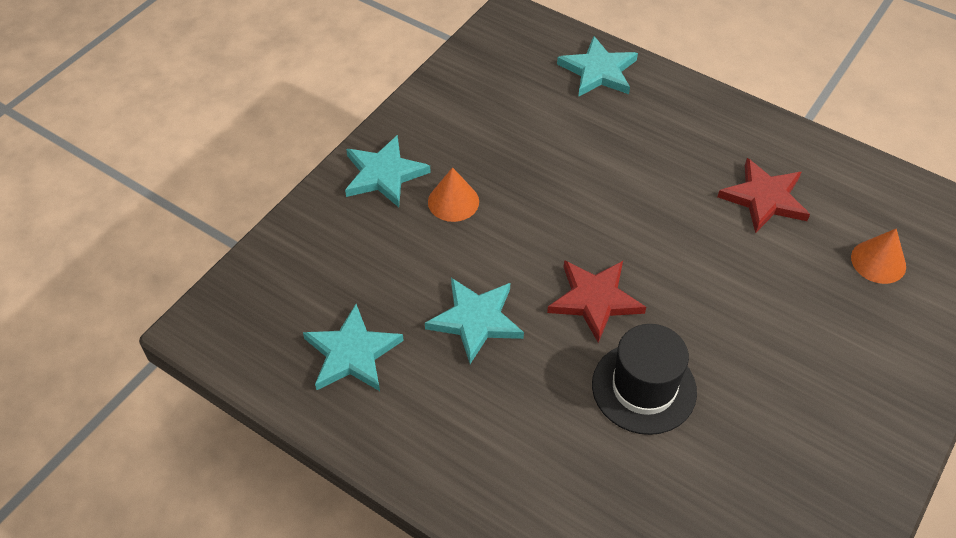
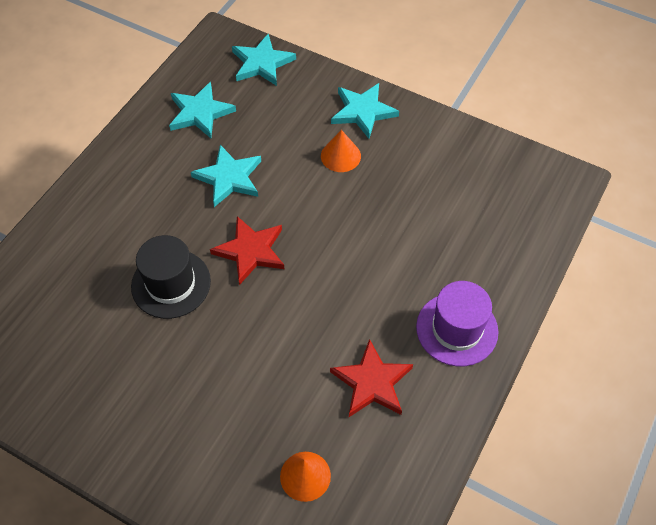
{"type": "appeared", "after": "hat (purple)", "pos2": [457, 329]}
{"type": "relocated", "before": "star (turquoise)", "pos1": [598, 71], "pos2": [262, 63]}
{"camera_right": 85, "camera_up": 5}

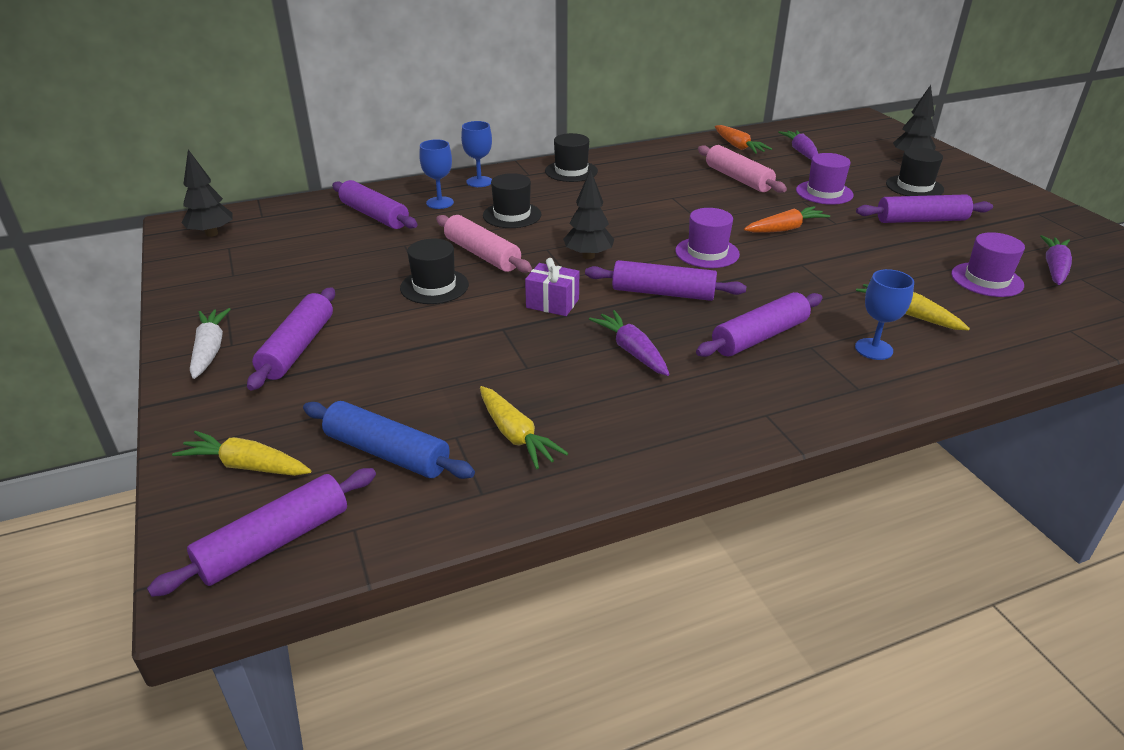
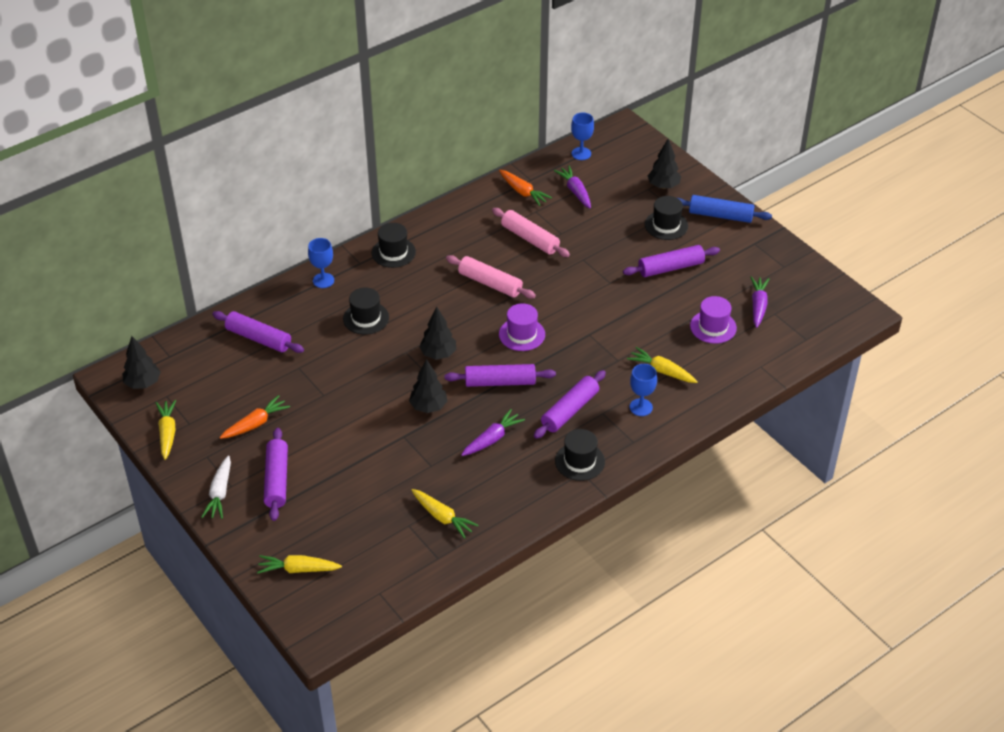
{"type": "missing", "before": "rolling pin (purple)", "pos1": [274, 542]}
{"type": "missing", "before": "hat (purple)", "pos1": [824, 192]}
{"type": "appeared", "after": "carrot (yellow)", "pos2": [167, 433]}
{"type": "relocated", "before": "rolling pin (blue)", "pos1": [387, 452], "pos2": [720, 215]}
{"type": "relocated", "before": "hat (black)", "pos1": [434, 286], "pos2": [579, 461]}
{"type": "relocated", "before": "goblet (blue)", "pos1": [440, 203], "pos2": [581, 153]}
{"type": "relocated", "before": "rolling pin (pink)", "pos1": [482, 254], "pos2": [490, 283]}
{"type": "relocated", "before": "carrot (orange)", "pos1": [785, 229], "pos2": [255, 424]}
{"type": "exchanged", "before": "gift (purple)", "after": "tree (black)", "pos1": [552, 303], "pos2": [428, 407]}
{"type": "spun", "before": "carrot (white)", "pos1": [210, 350], "pos2": [220, 493], "turn": -150}
{"type": "spun", "before": "carrot (purple)", "pos1": [632, 351], "pos2": [492, 439], "turn": 90}
{"camera_right": -15, "camera_up": 10}

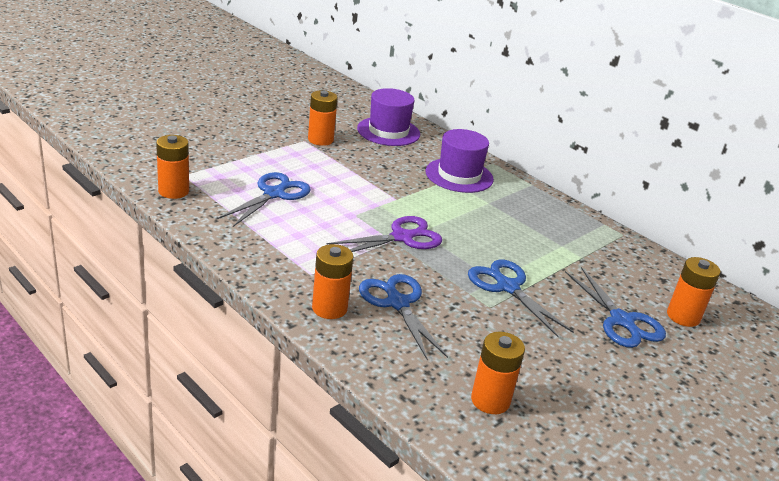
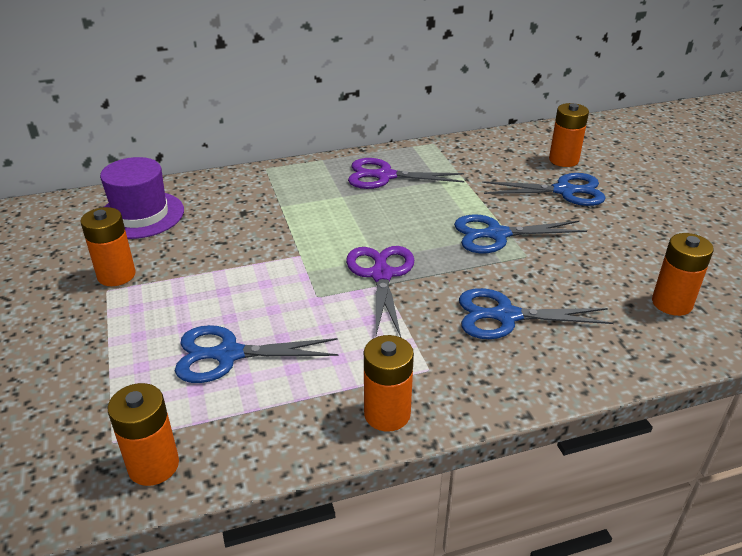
{"type": "missing", "before": "hat (purple)", "pos1": [459, 175]}
{"type": "appeared", "after": "scissors (purple)", "pos2": [384, 176]}
{"type": "relocated", "before": "battery (orange)", "pos1": [329, 308], "pos2": [387, 414]}
{"type": "spun", "before": "scissors (blue)", "pos1": [274, 194], "pos2": [227, 354], "turn": -60}
{"camera_right": -60, "camera_up": 5}

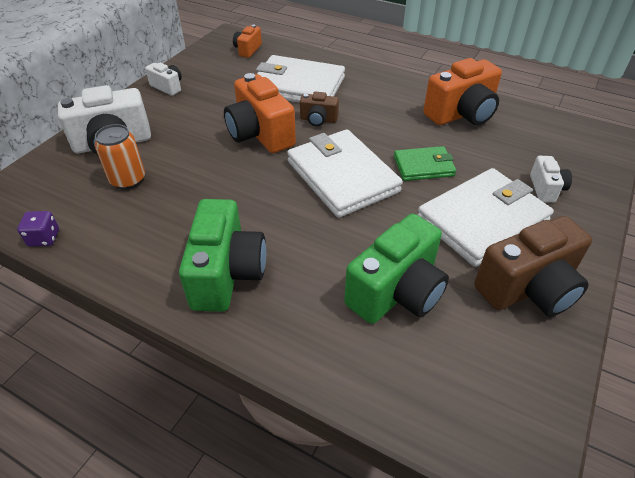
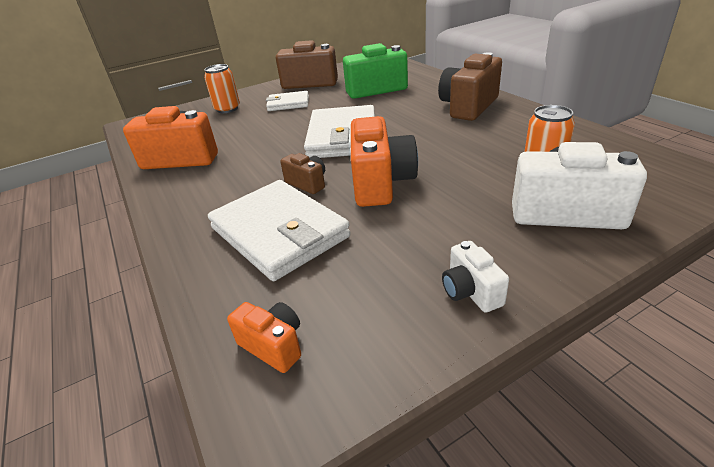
{"type": "missing", "before": "dice (purple)", "pos1": [44, 238]}
{"type": "missing", "before": "wallet (green)", "pos1": [423, 166]}
{"type": "exchanged", "before": "camera (white)", "after": "can (orange)", "pos1": [546, 189], "pos2": [227, 109]}
{"type": "colour", "before": "camera (green)", "after": "camera (brown)", "pos1": [227, 273], "pos2": [468, 107]}
{"type": "spun", "before": "camera (orange)", "pos1": [247, 50], "pos2": [273, 346], "turn": -105}
{"type": "size", "before": "wallet (white)", "pos1": [482, 220], "pos2": [288, 104], "scale": 0.55}
{"camera_right": -145, "camera_up": -10}

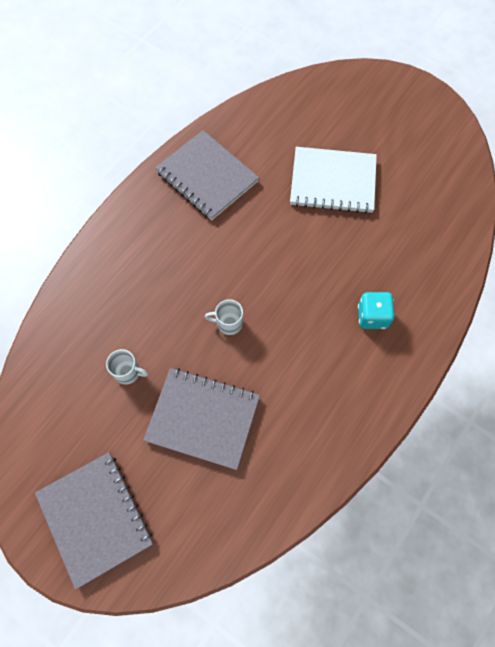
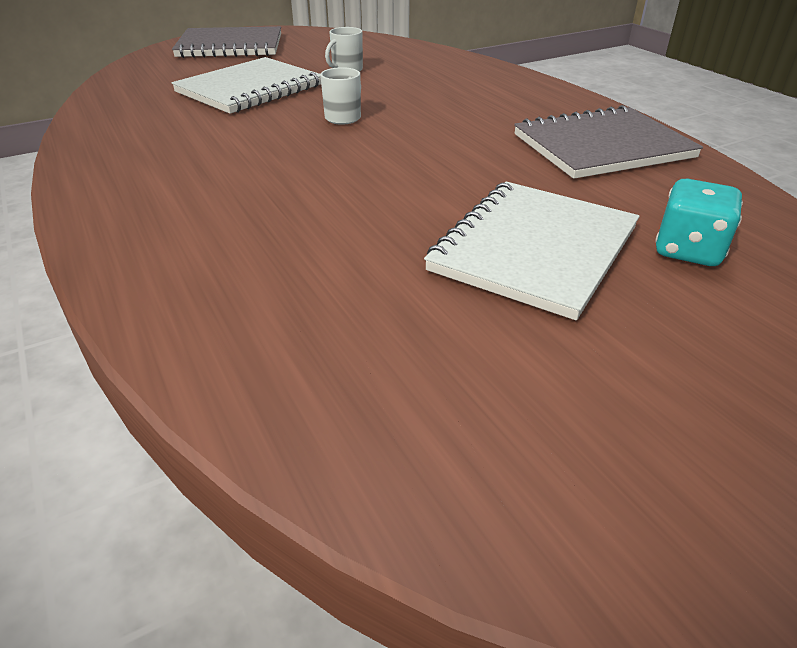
{"type": "relocated", "before": "dice (turquoise)", "pos1": [372, 316], "pos2": [688, 250]}
{"type": "colour", "before": "notebook (grey)", "after": "notebook (white)", "pos1": [203, 418], "pos2": [250, 89]}
{"camera_right": 115, "camera_up": -30}

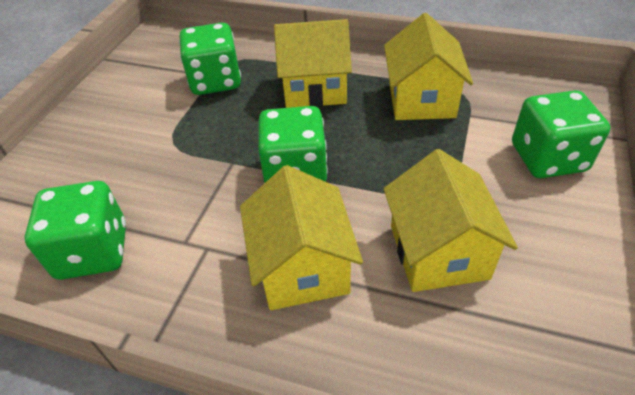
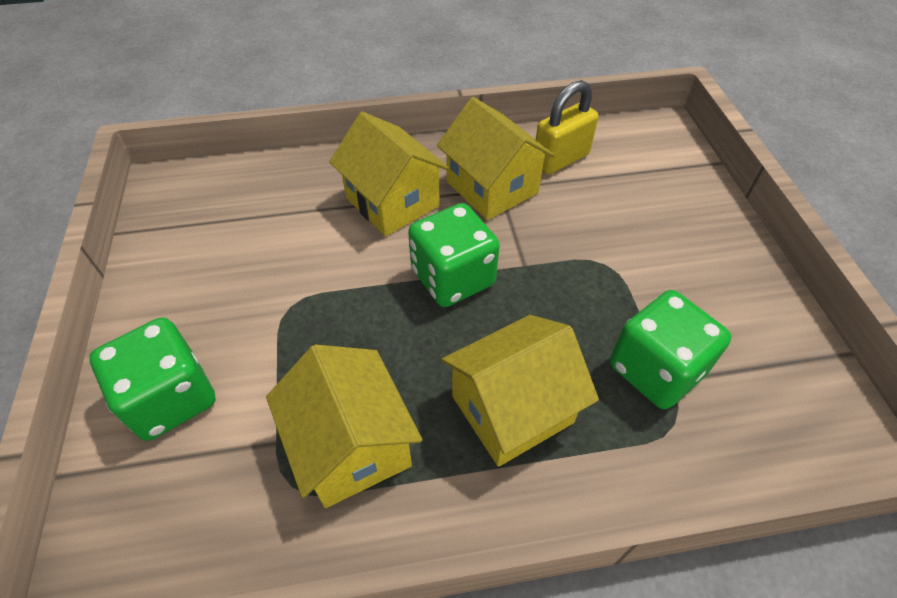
{"type": "relocated", "before": "house (yellow)", "pos1": [438, 252], "pos2": [492, 187]}
{"type": "exchanged", "before": "dice (green)", "after": "padlock (yellow)", "pos1": [93, 251], "pos2": [560, 159]}
{"camera_right": 150, "camera_up": 5}

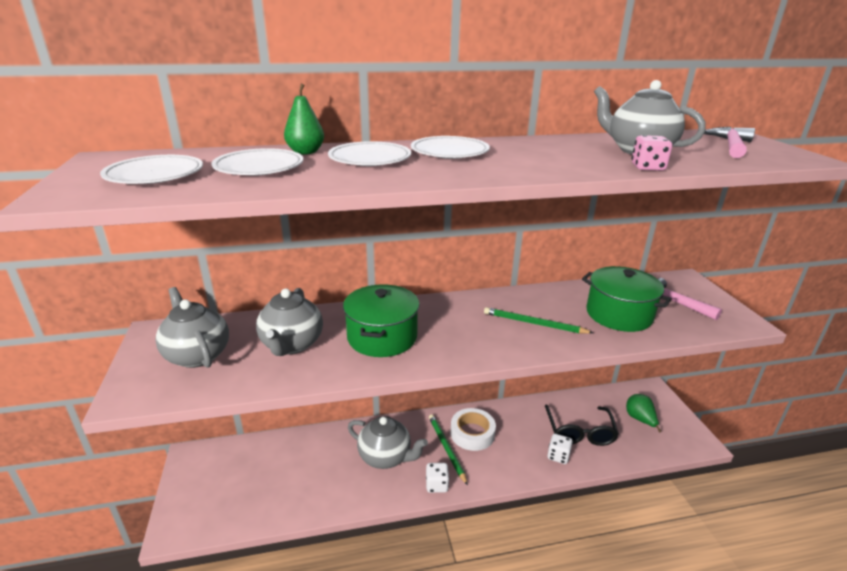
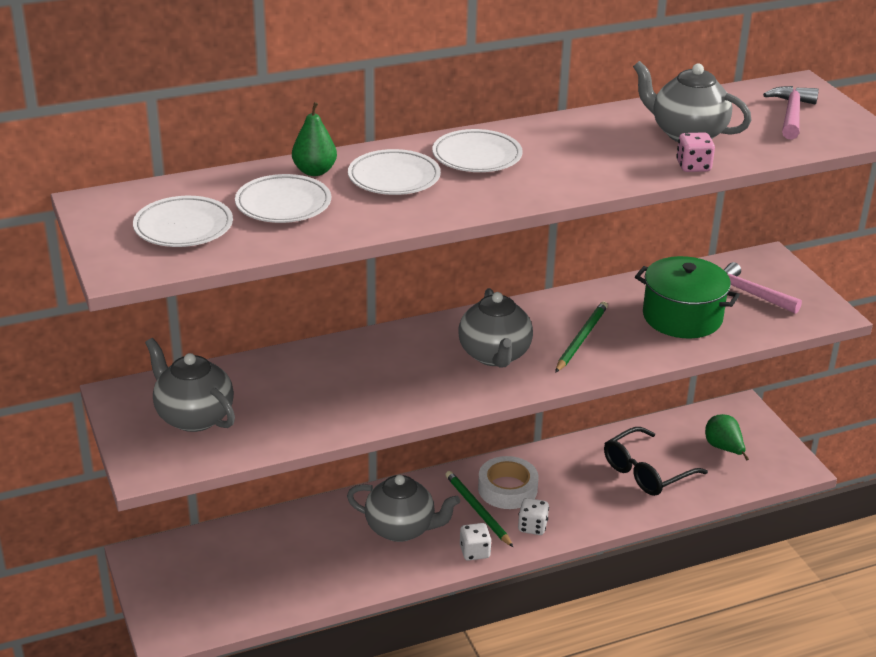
{"type": "missing", "before": "pot (green)", "pos1": [382, 337]}
{"type": "relocated", "before": "teapot (grey)", "pos1": [292, 345], "pos2": [494, 355]}
{"type": "relocated", "before": "dice (white)", "pos1": [558, 456], "pos2": [532, 527]}
{"type": "spun", "before": "pencil (green)", "pos1": [534, 323], "pos2": [581, 339], "turn": 105}
{"type": "spun", "before": "glasses (black)", "pos1": [579, 432], "pos2": [646, 472], "turn": 60}
{"camera_right": -10, "camera_up": 5}

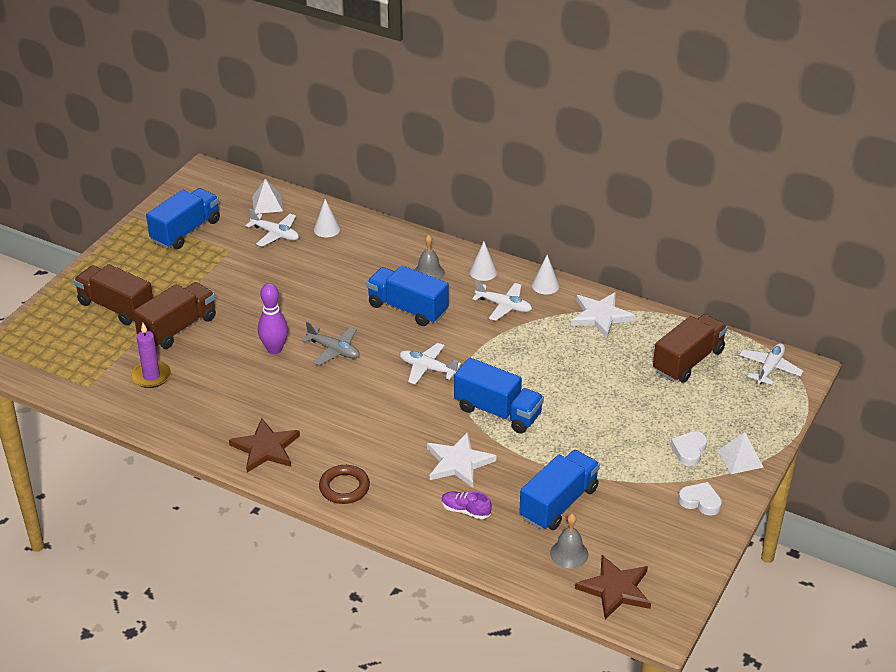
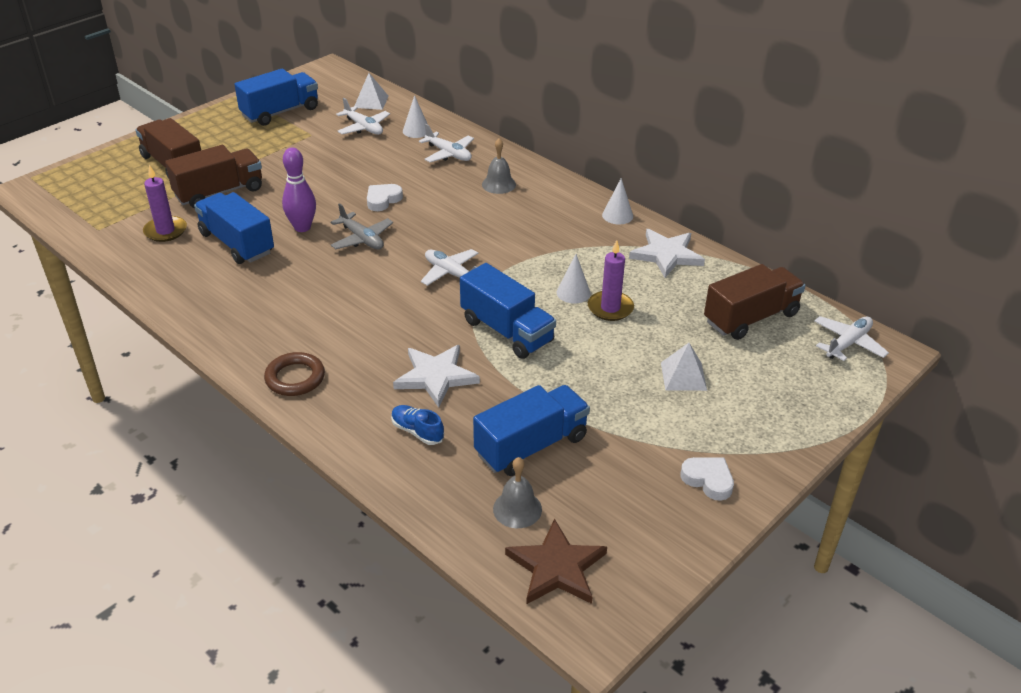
{"type": "missing", "before": "star (brown)", "pos1": [266, 448]}
{"type": "appeared", "after": "candle (purple)", "pos2": [610, 308]}
{"type": "relocated", "before": "truck (blue)", "pos1": [408, 308], "pos2": [237, 243]}
{"type": "relocated", "before": "cone (white)", "pos1": [483, 272], "pos2": [573, 292]}
{"type": "relocated", "before": "plane (white)", "pos1": [503, 306], "pos2": [448, 154]}
{"type": "relocated", "before": "heart (white)", "pos1": [689, 450], "pos2": [383, 200]}
{"type": "relocated", "before": "pyramid (white)", "pos1": [740, 458], "pos2": [683, 376]}
{"type": "colour", "before": "shoe (purple)", "after": "shoe (blue)", "pos1": [465, 510], "pos2": [417, 431]}
{"camera_right": 15, "camera_up": 0}

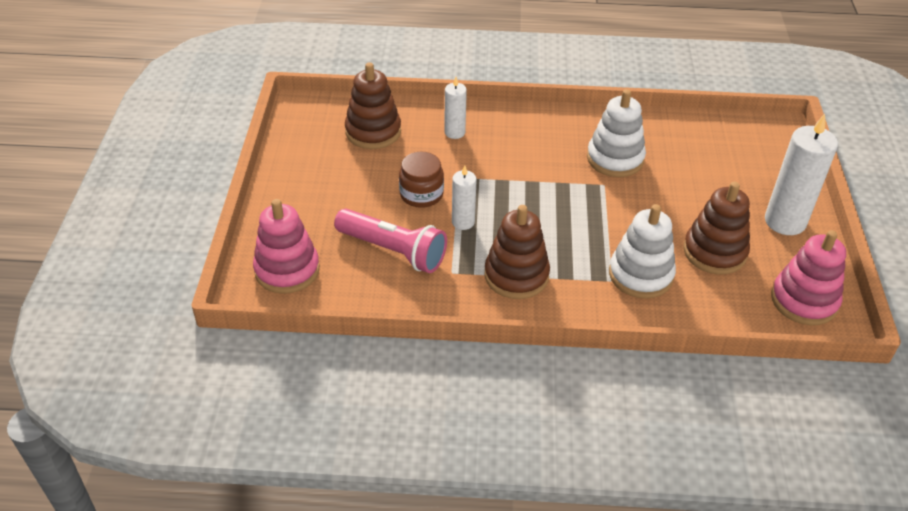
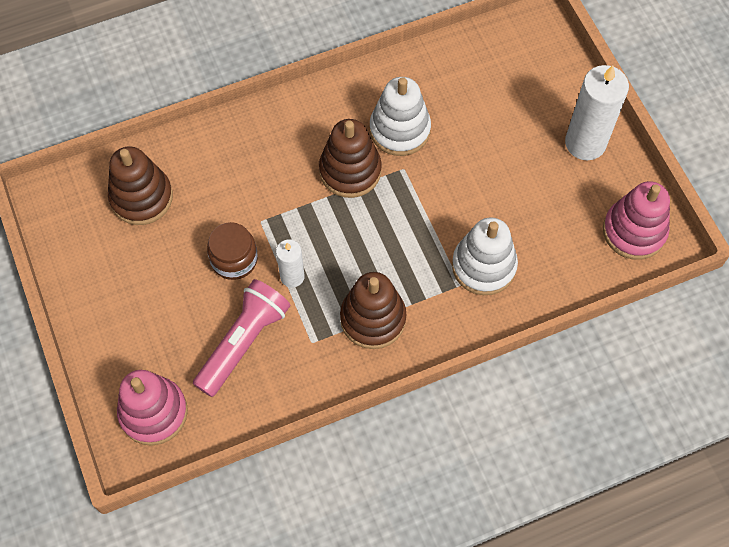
{"type": "missing", "before": "candle (white)", "pos1": [454, 132]}
{"type": "relocated", "before": "stacking toy (brown)", "pos1": [714, 252], "pos2": [350, 171]}
{"type": "spun", "before": "flashlight (pink)", "pos1": [393, 251], "pos2": [243, 342], "turn": -60}
{"camera_right": -25, "camera_up": 20}

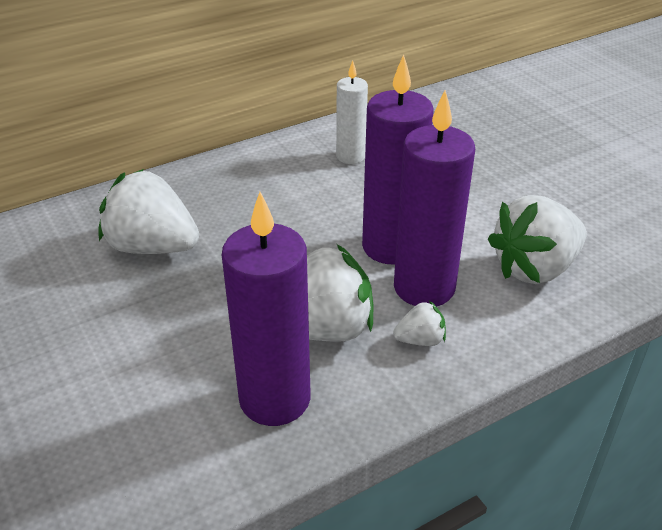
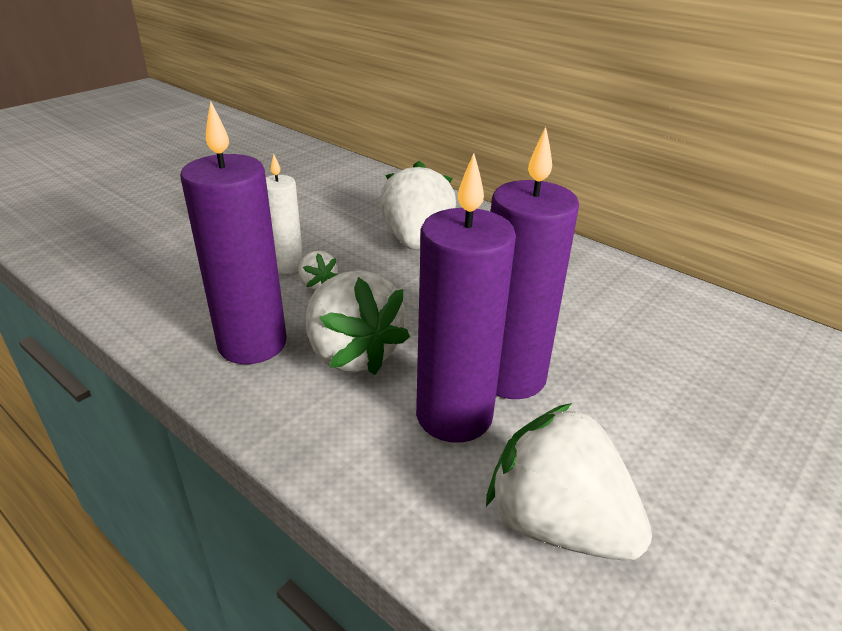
{"type": "relocated", "before": "candle (white)", "pos1": [350, 156], "pos2": [287, 266]}
{"type": "relocated", "before": "strawberry (white)", "pos1": [420, 340], "pos2": [317, 284]}
{"camera_right": 70, "camera_up": -5}

